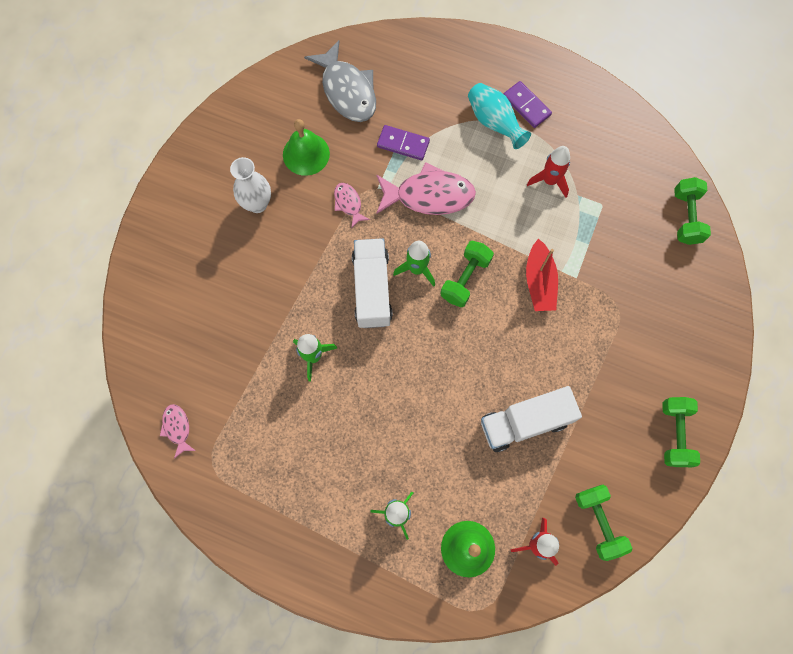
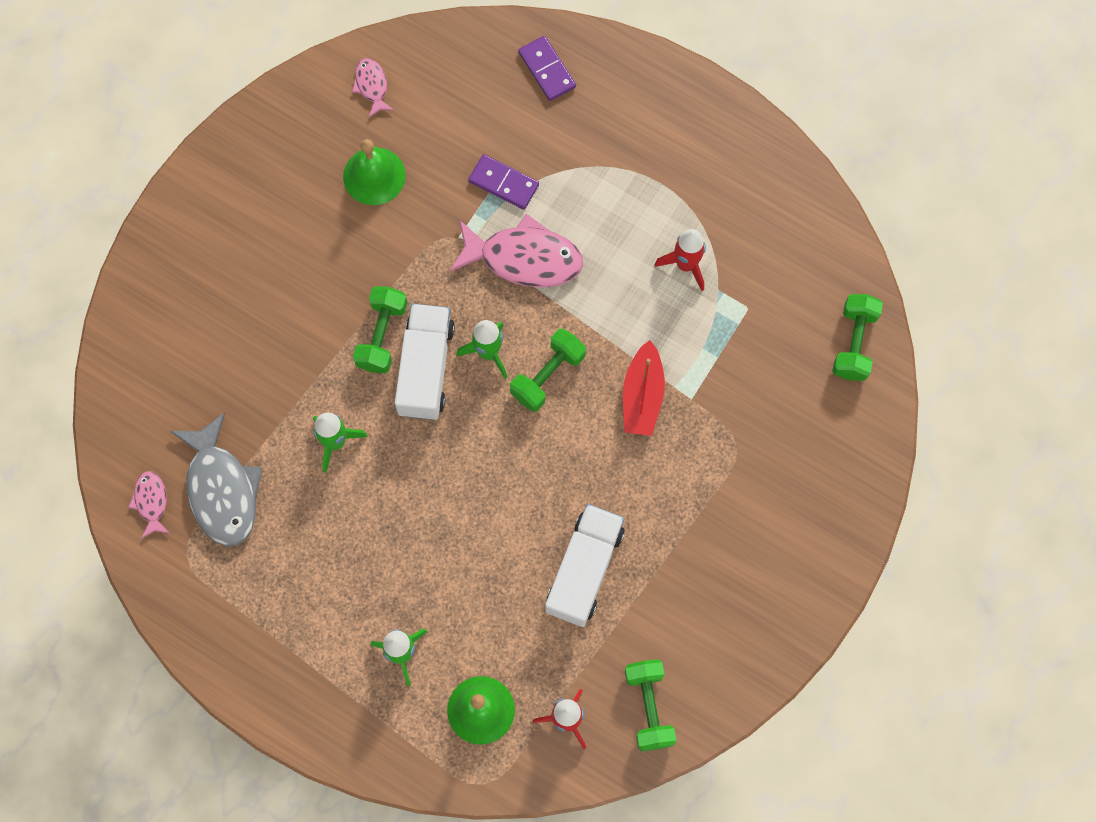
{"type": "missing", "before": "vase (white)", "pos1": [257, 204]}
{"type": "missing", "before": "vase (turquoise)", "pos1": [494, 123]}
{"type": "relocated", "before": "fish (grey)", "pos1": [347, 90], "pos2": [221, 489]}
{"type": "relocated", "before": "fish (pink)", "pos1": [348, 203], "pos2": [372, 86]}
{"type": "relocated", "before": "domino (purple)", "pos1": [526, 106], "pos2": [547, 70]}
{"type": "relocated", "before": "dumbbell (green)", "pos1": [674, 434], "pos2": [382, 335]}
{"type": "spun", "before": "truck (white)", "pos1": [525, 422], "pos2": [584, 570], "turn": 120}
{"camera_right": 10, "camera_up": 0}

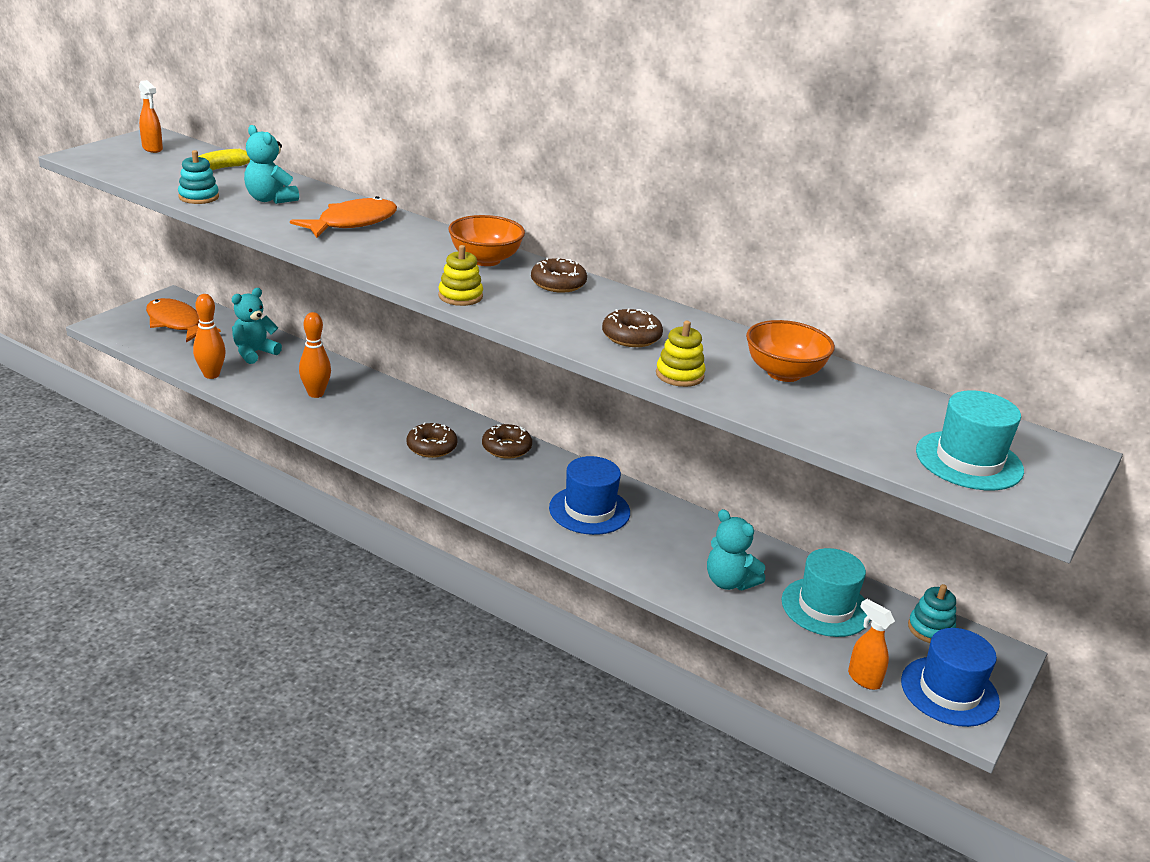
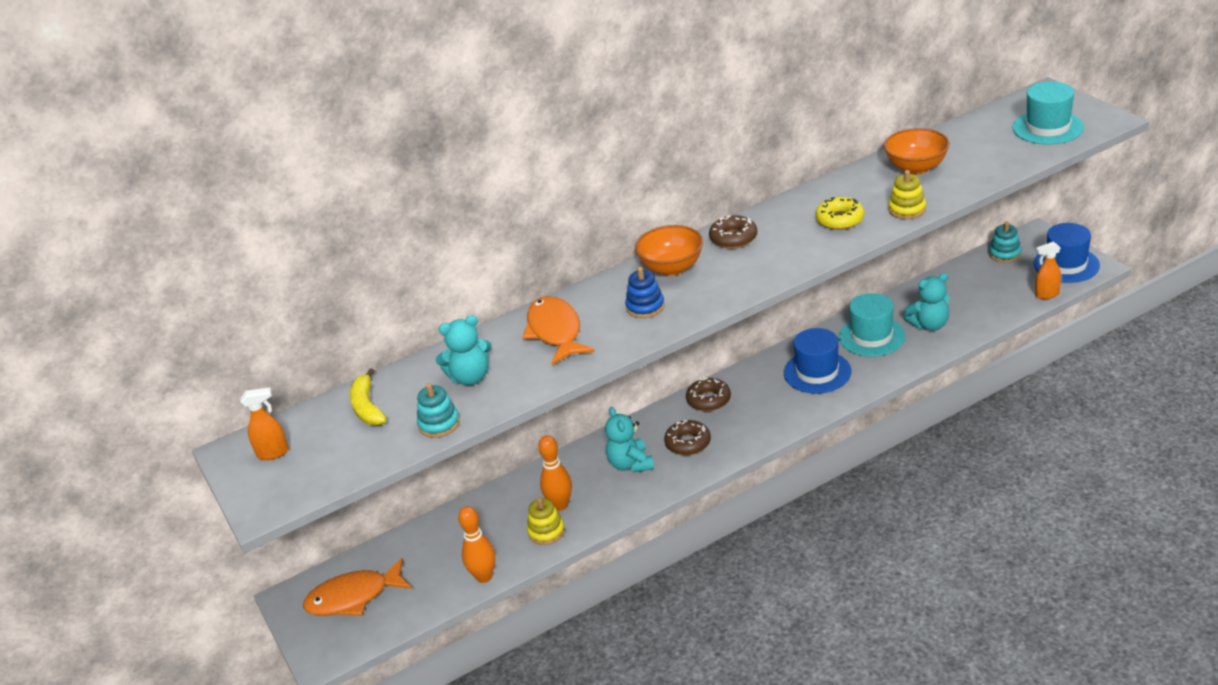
{"type": "appeared", "after": "stacking toy (blue)", "pos2": [645, 307]}
{"type": "relocated", "before": "teddy bear (turquoise)", "pos1": [254, 353], "pos2": [630, 464]}
{"type": "relocated", "before": "stacking toy (yellow)", "pos1": [460, 296], "pos2": [546, 532]}
{"type": "relocated", "before": "hat (turquoise)", "pos1": [825, 607], "pos2": [871, 336]}
{"type": "colour", "before": "donut (brown)", "after": "donut (yellow)", "pos1": [631, 336], "pos2": [840, 220]}
{"camera_right": -55, "camera_up": 5}

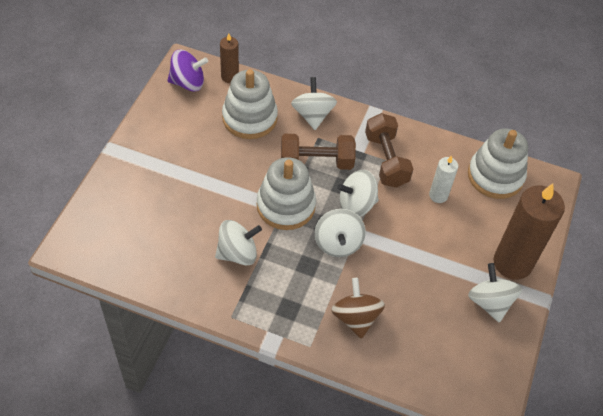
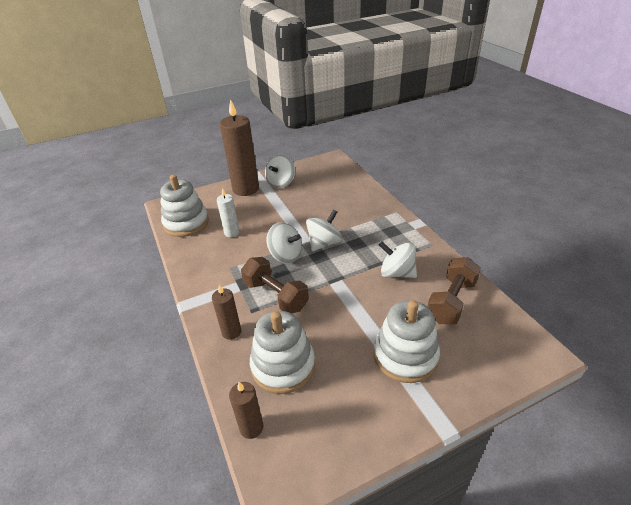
{"type": "missing", "before": "spinning top (purple)", "pos1": [188, 83]}
{"type": "missing", "before": "spinning top (brown)", "pos1": [355, 318]}
{"type": "relocated", "before": "stacking toy (white)", "pos1": [286, 206], "pos2": [405, 356]}
{"type": "relocated", "before": "dumbbell (brown)", "pos1": [386, 160], "pos2": [451, 301]}
{"type": "exchanged", "before": "spinning top (white)", "after": "candle (brown)", "pos1": [312, 115], "pos2": [231, 332]}
{"camera_right": -130, "camera_up": -15}

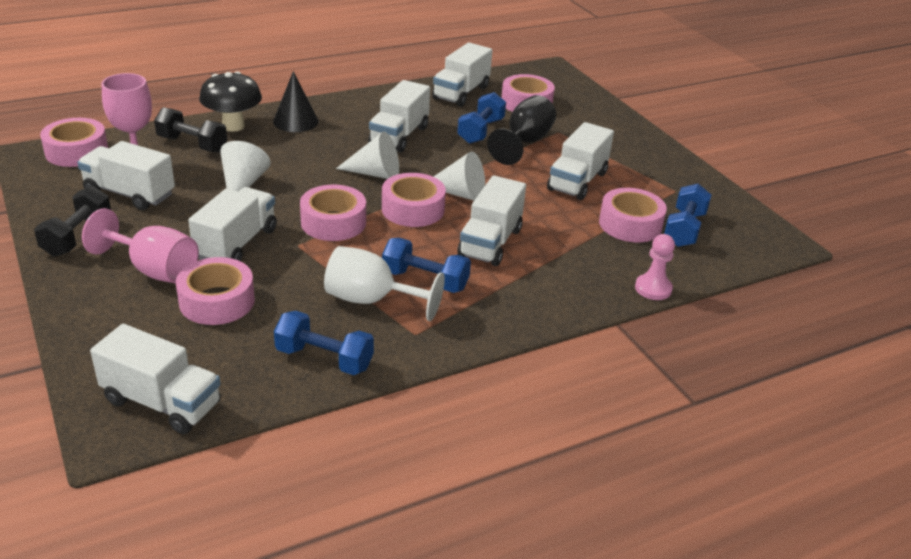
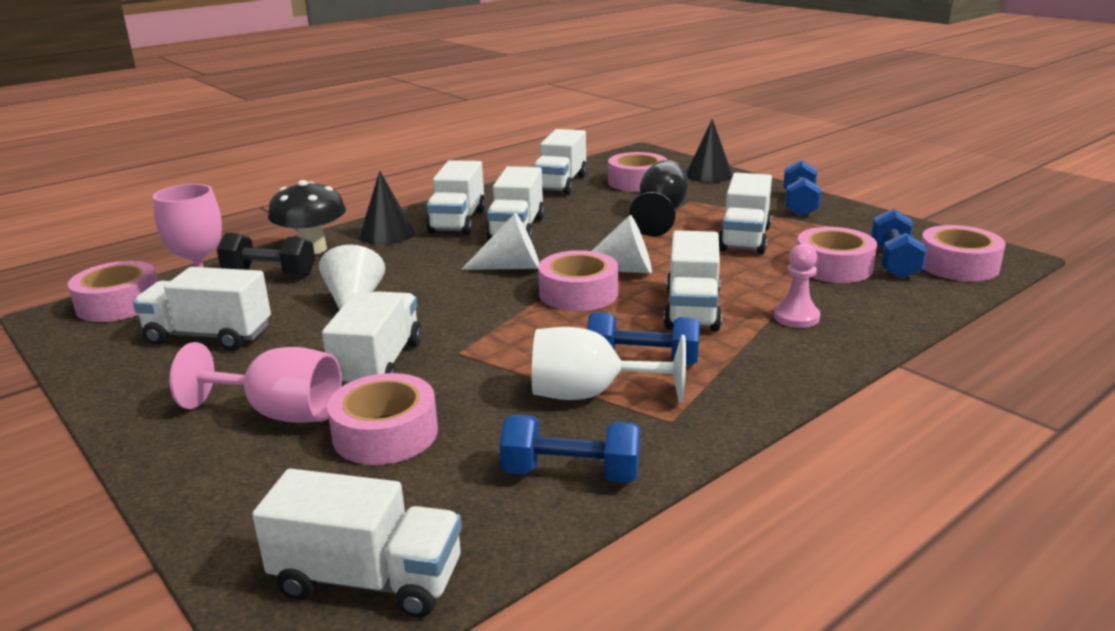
{"type": "missing", "before": "dumbbell (black)", "pos1": [77, 236]}
{"type": "appeared", "after": "truck (white)", "pos2": [458, 221]}
{"type": "appeared", "after": "cone (black)", "pos2": [709, 175]}
{"type": "relocated", "before": "tape (pink)", "pos1": [333, 222], "pos2": [958, 265]}
{"type": "relocated", "before": "dumbbell (blue)", "pos1": [481, 131], "pos2": [799, 204]}
{"type": "relocated", "before": "pawn (pink)", "pos1": [653, 288], "pos2": [796, 317]}
{"camera_right": -10, "camera_up": -10}

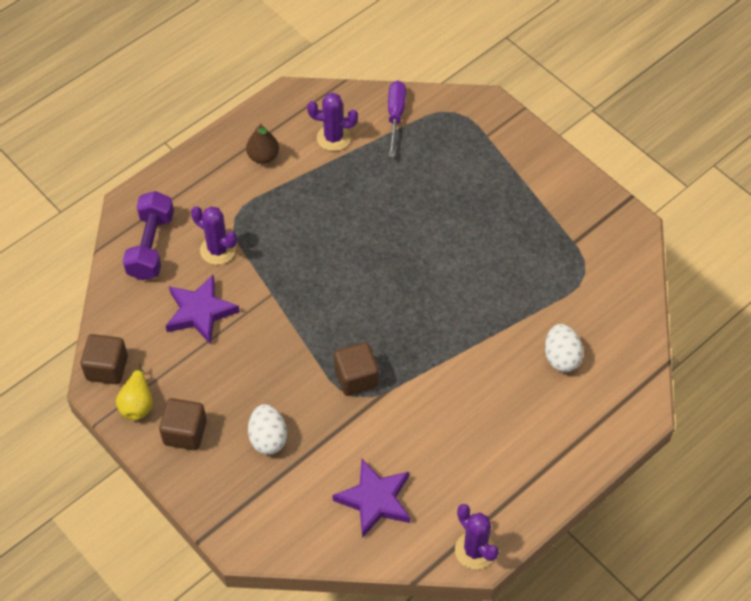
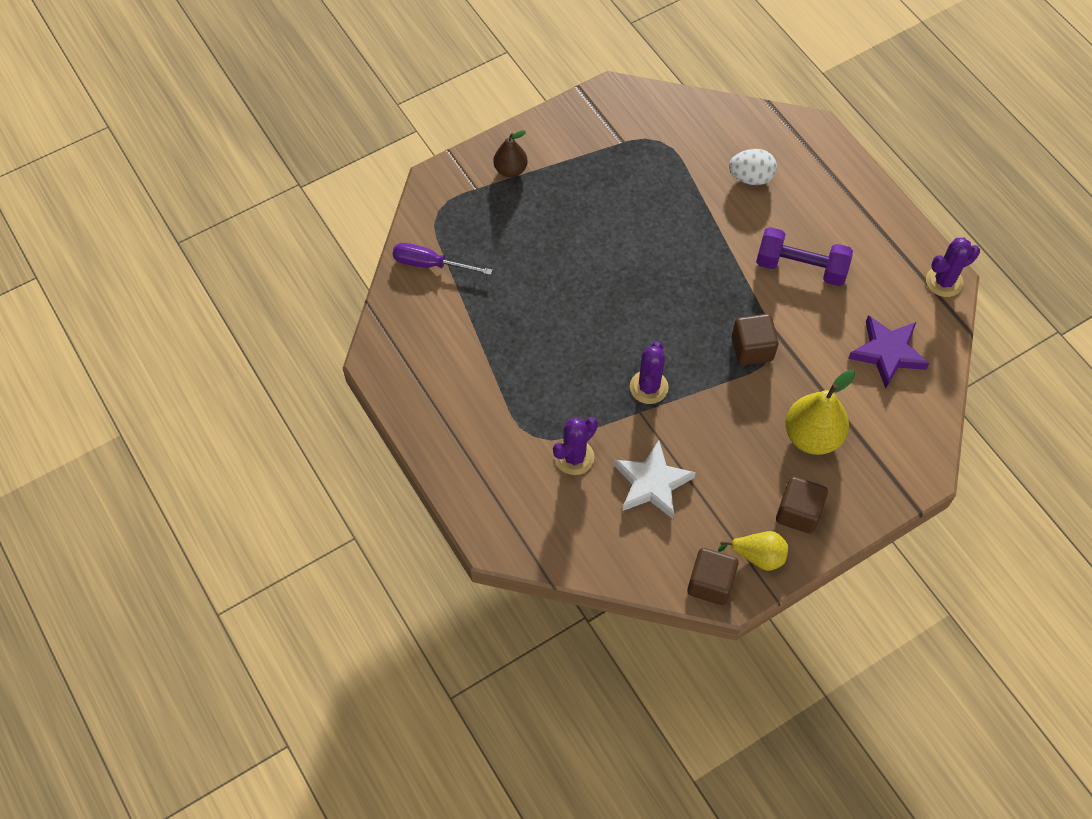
{"type": "relocated", "before": "dumbbell (purple)", "pos1": [151, 246], "pos2": [801, 267]}
{"type": "relocated", "before": "pear (brown)", "pos1": [263, 157], "pos2": [510, 170]}
{"type": "relocated", "before": "cactus (purple)", "pos1": [333, 138], "pos2": [649, 387]}
{"type": "exchanged", "before": "egg (white)", "after": "pear (yellow)", "pos1": [268, 438], "pos2": [812, 436]}
{"type": "colour", "before": "star (purple)", "after": "star (white)", "pos1": [200, 312], "pos2": [652, 483]}
{"camera_right": -80, "camera_up": 5}

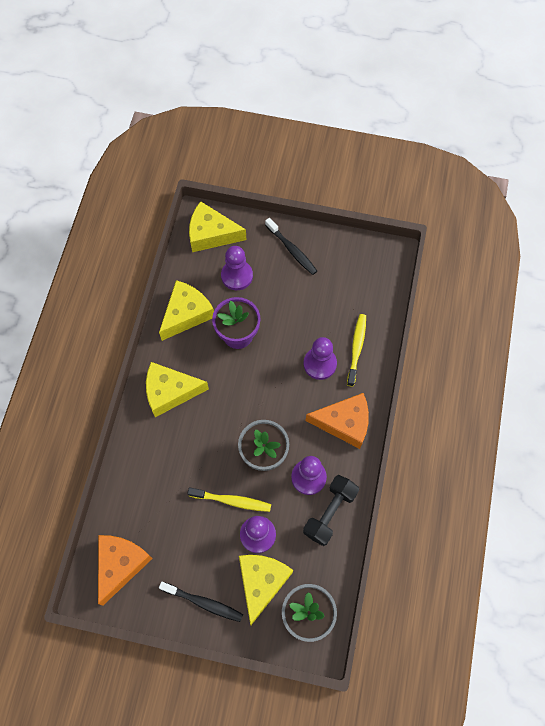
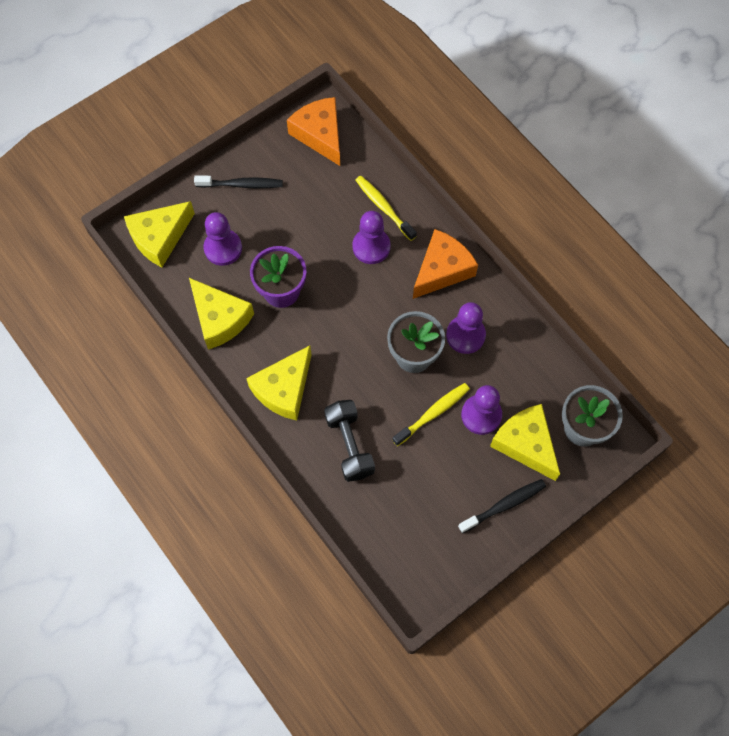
{"type": "relocated", "before": "cheese (orange)", "pos1": [120, 564], "pos2": [320, 135]}
{"type": "relocated", "before": "dumbbell (black)", "pos1": [330, 513], "pos2": [349, 445]}
{"type": "spun", "before": "cheese (yellow)", "pos1": [186, 314], "pos2": [220, 319], "turn": 150}
{"camera_right": -50, "camera_up": 0}

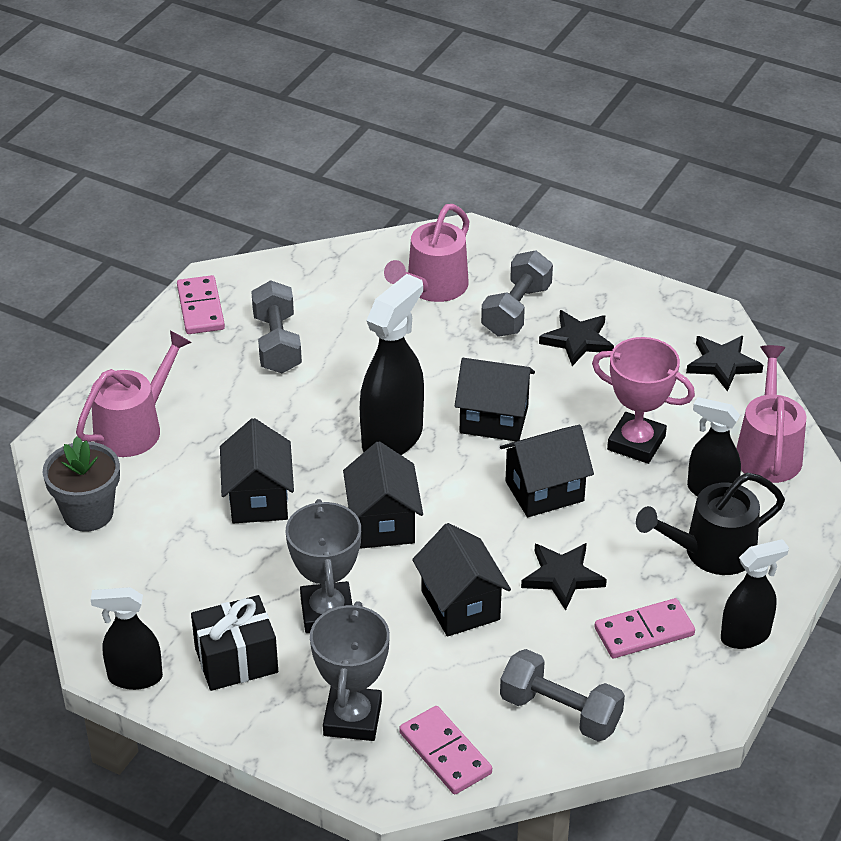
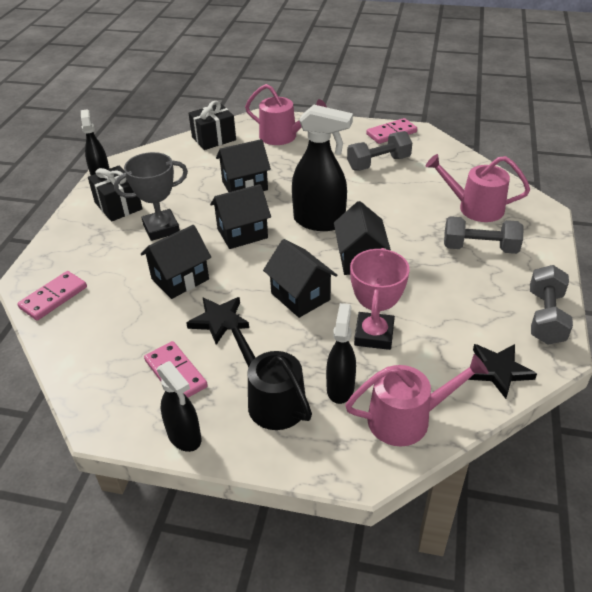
{"type": "missing", "before": "trophy (grey)", "pos1": [352, 718]}
{"type": "missing", "before": "star (black)", "pos1": [577, 340]}
{"type": "relocated", "before": "dumbbell (grey)", "pos1": [560, 712], "pos2": [545, 317]}
{"type": "exchanged", "before": "flower pot (grey)", "after": "gift (black)", "pos1": [88, 513], "pos2": [214, 138]}
{"camera_right": 75, "camera_up": 0}

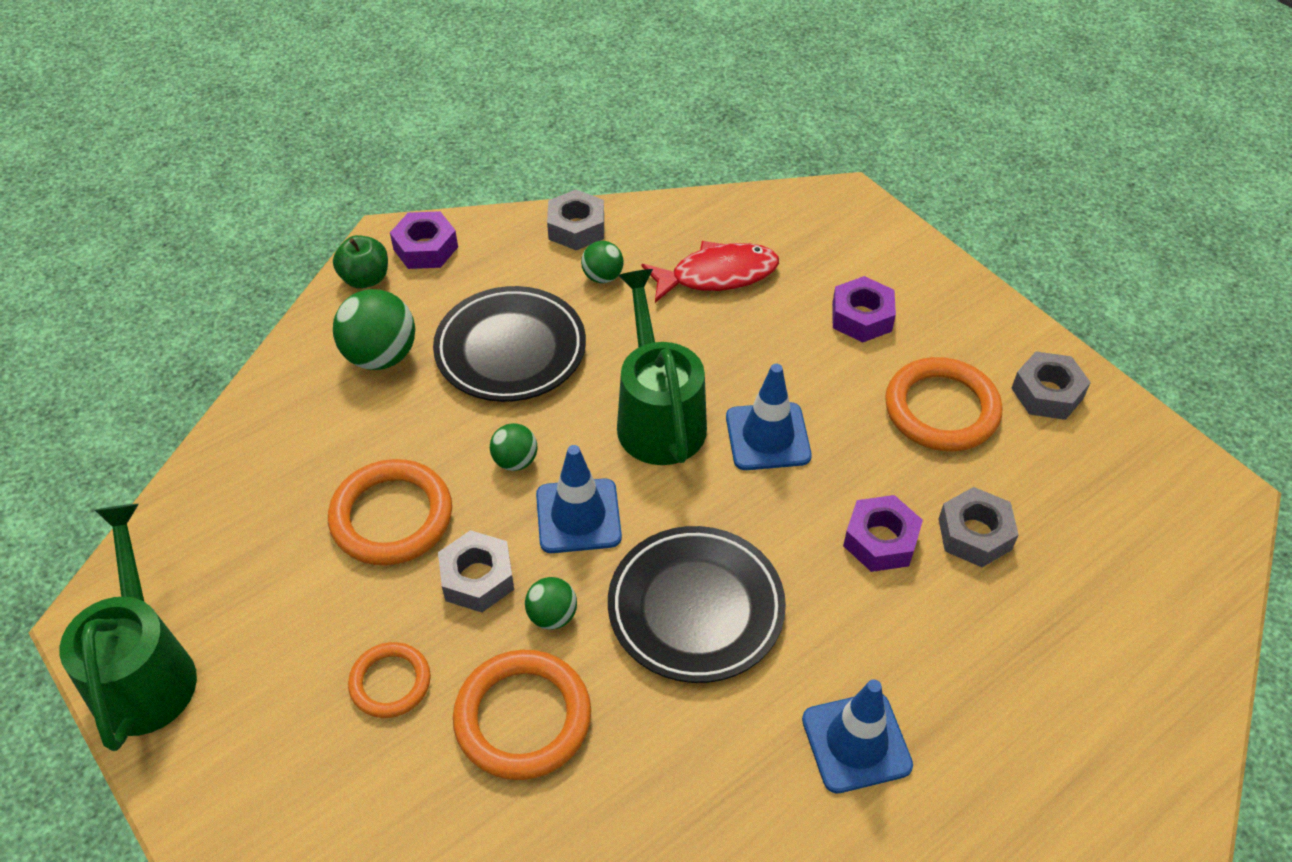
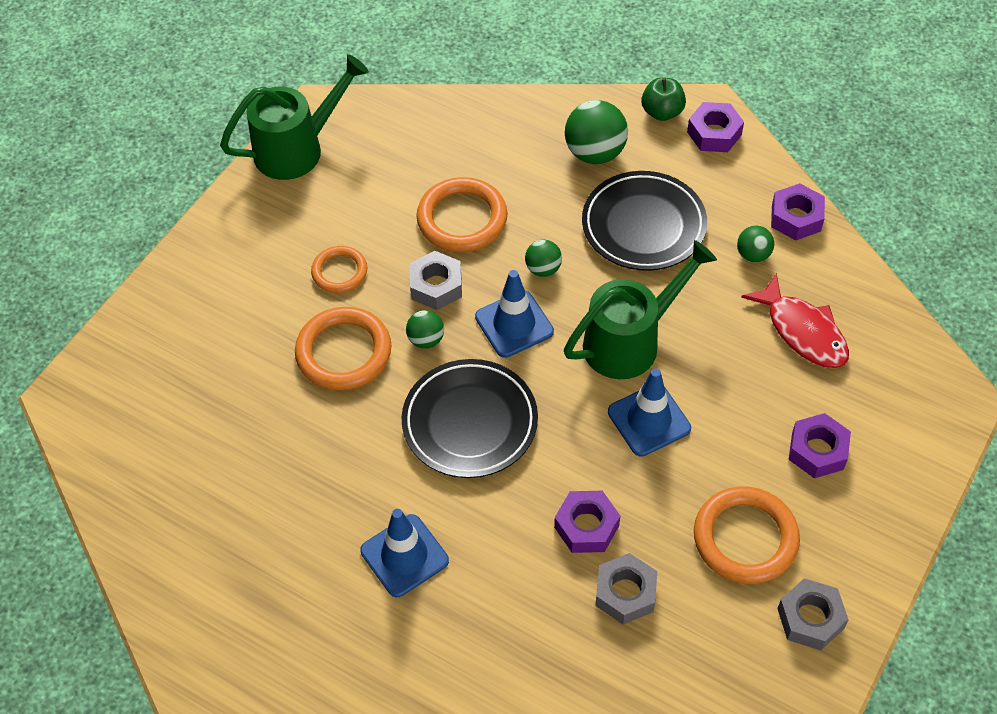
{"type": "colour", "before": "nut (grey)", "after": "nut (purple)", "pos1": [576, 228], "pos2": [796, 218]}
{"camera_right": 70, "camera_up": 5}

